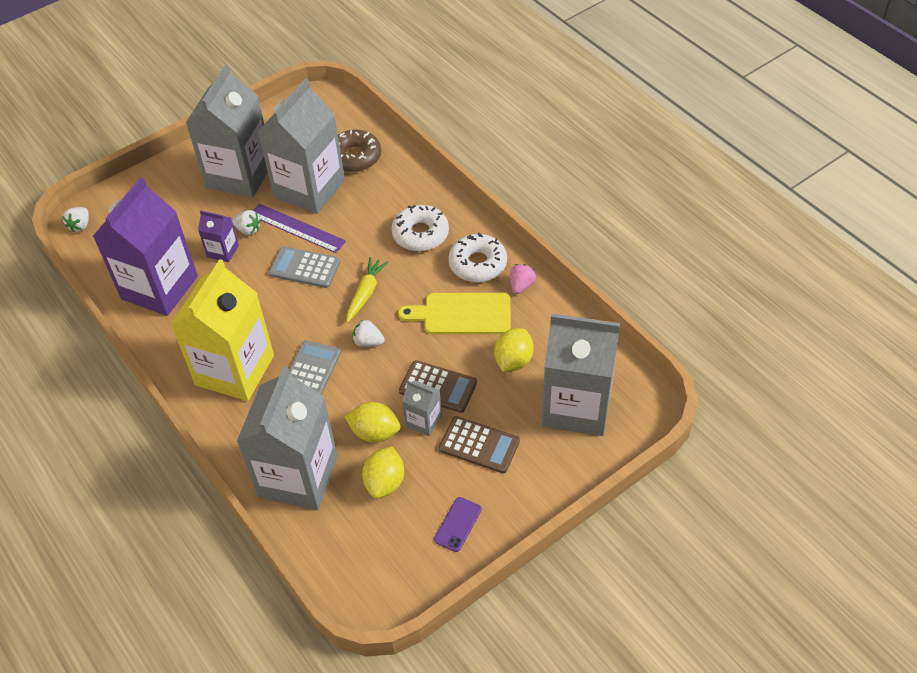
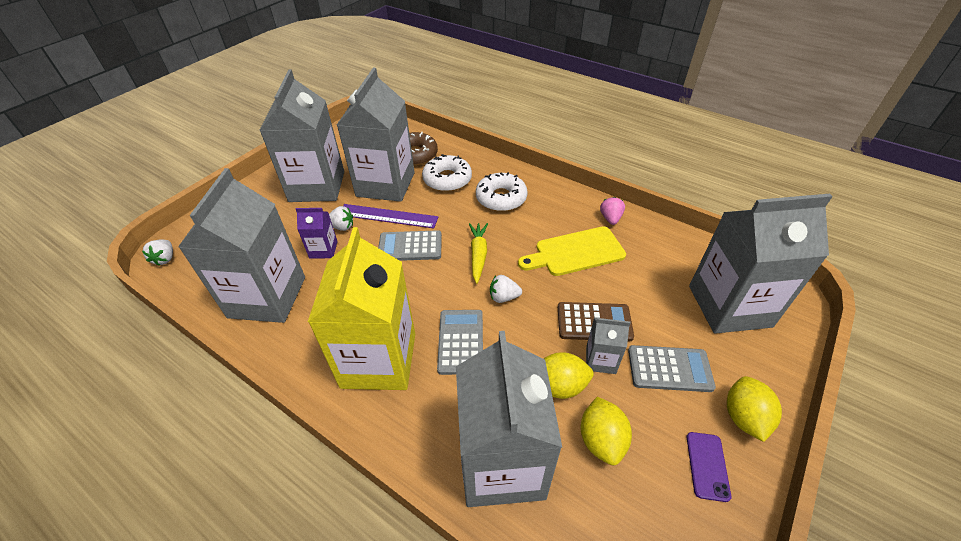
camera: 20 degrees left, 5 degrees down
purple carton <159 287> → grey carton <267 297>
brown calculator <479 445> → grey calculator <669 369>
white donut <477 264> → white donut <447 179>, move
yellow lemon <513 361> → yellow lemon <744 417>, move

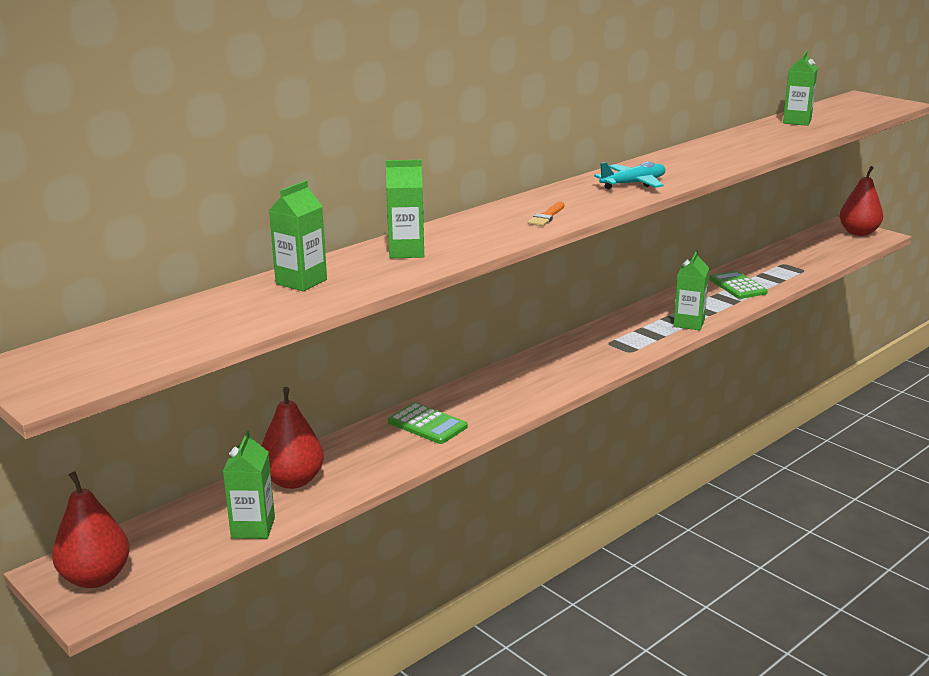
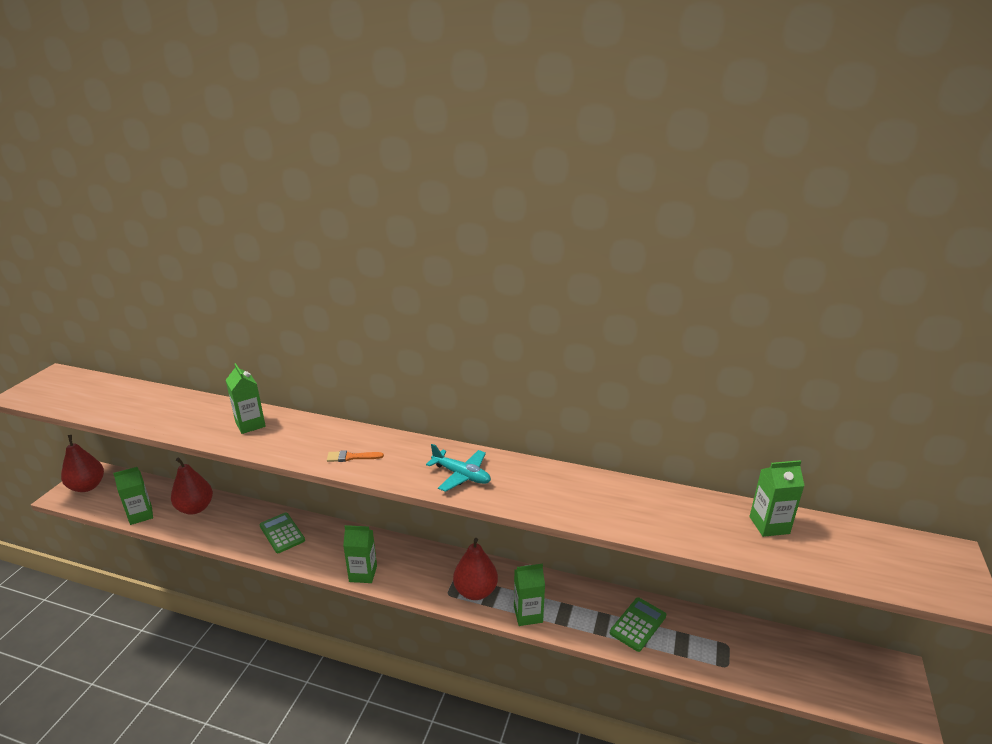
camera: 60 degrees right, 5 degrees up
green carton <301 282> → green carton <363 574>, move
green calculator <427 424> → green calculator <282 533>, 135 degrees clockwise
red pear <858 233> → red pear <475 591>, move

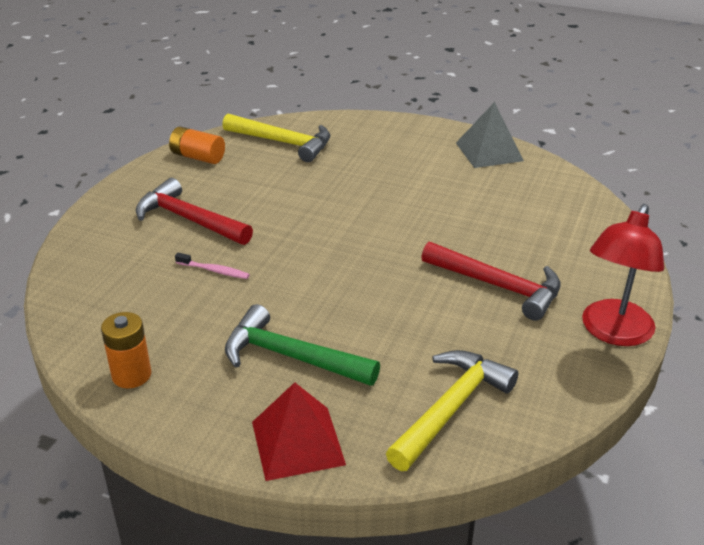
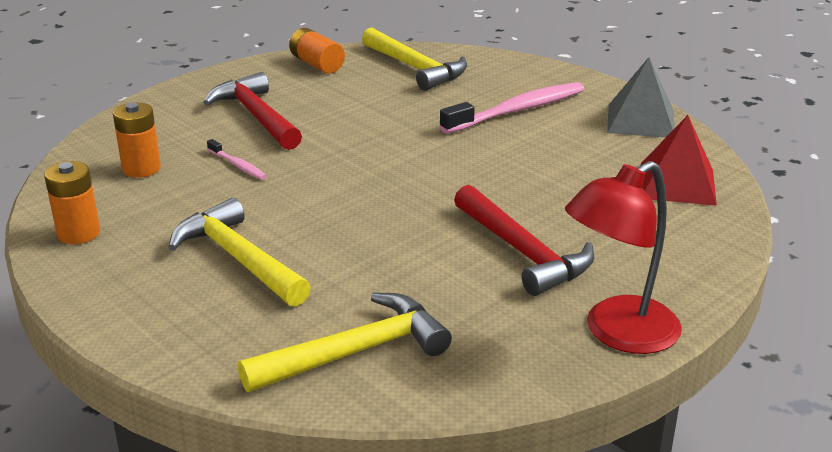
camera: 25 degrees right, 5 degrees down
green hammer <291 357> → yellow hammer <239 259>
red pyramid <298 442> → red pyramid <677 183>, move
- → orange battery <141 169>
- → pink toothbrush <517 110>

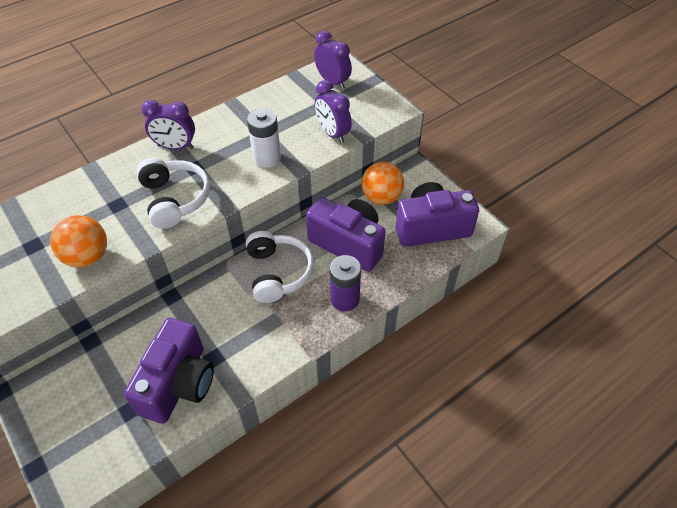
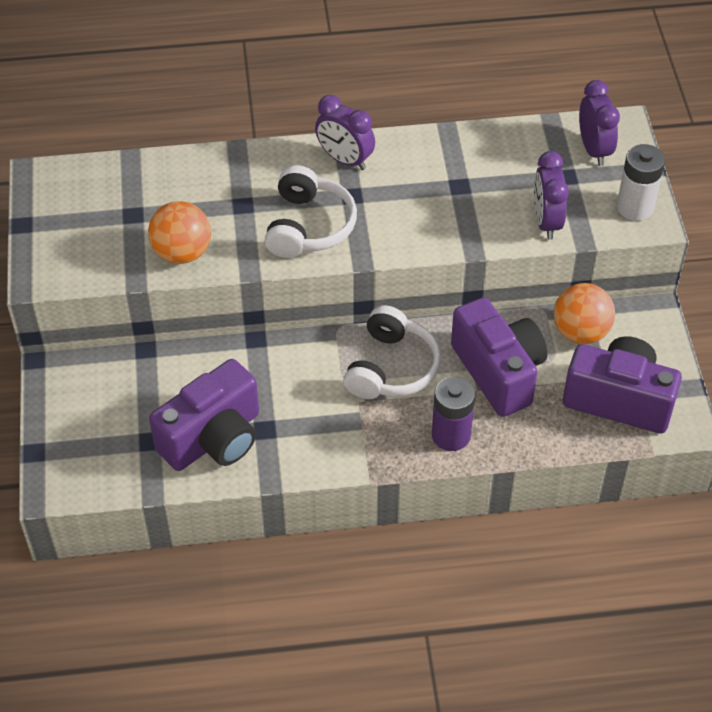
camera: 30 degrees right, 0 degrees up
white battery <267 158> → white battery <635 207>, move

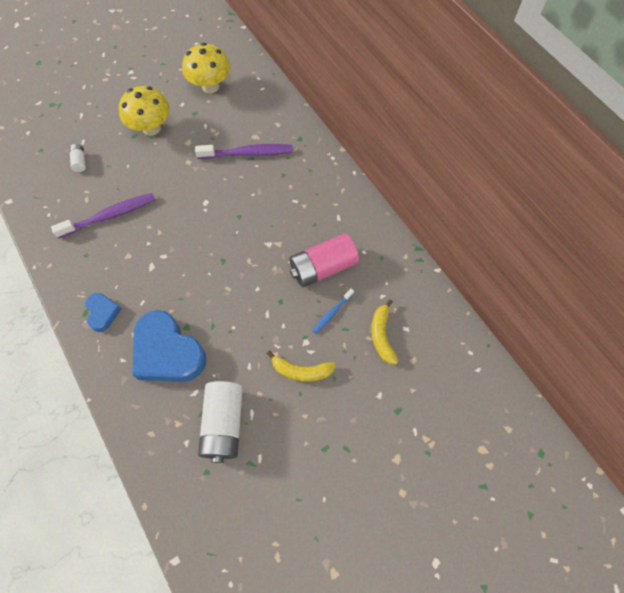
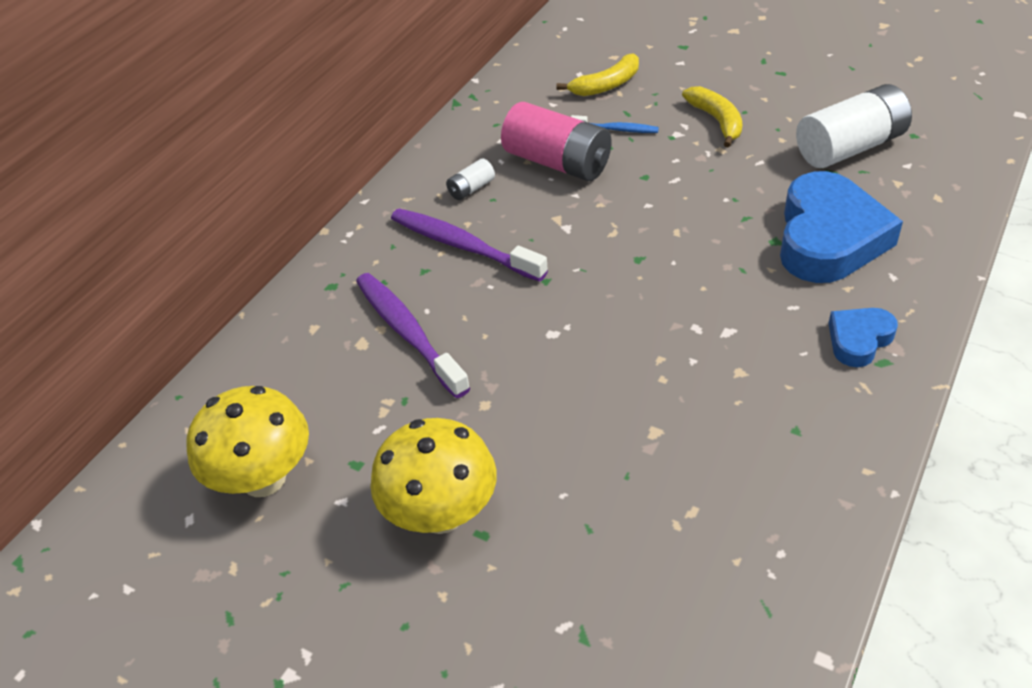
camera: 115 degrees left, 20 degrees down
purple toothbrush <109 216> → purple toothbrush <463 246>, move
white battery <80 161> → white battery <471 189>, move

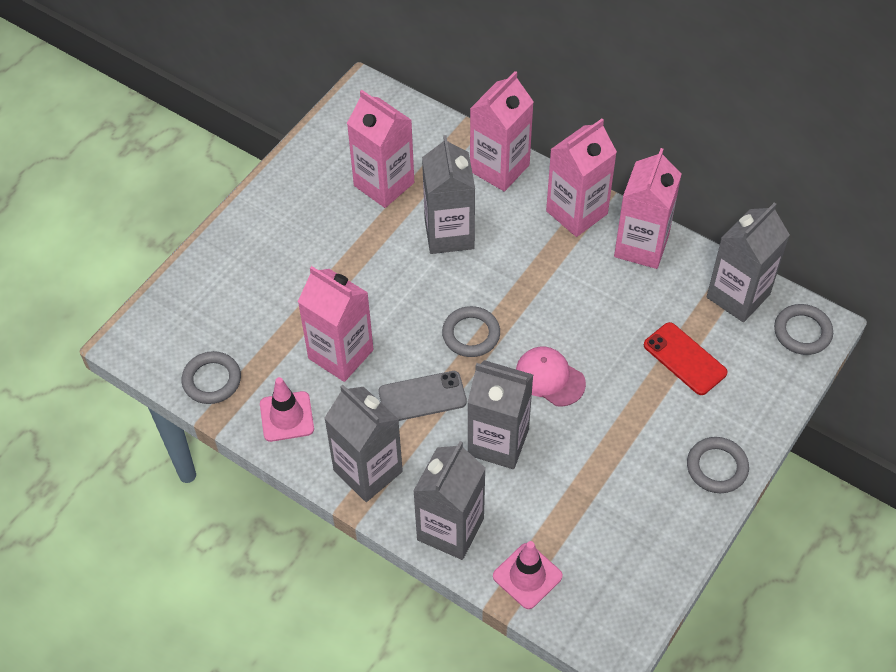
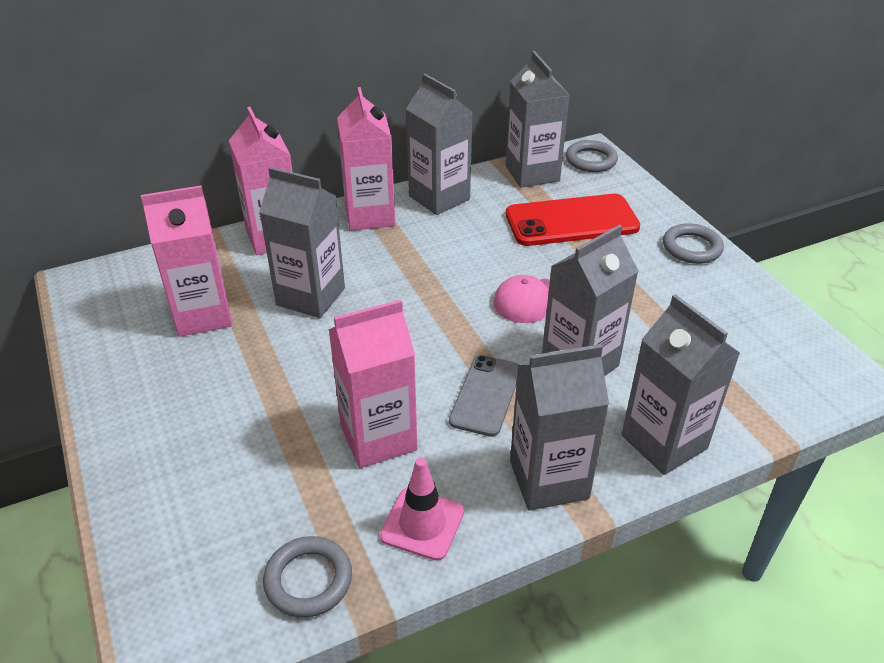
camera: 60 degrees left, 15 degrees down
grey ring <471 334> → -
pink traffic cone <527 576> → -
pink carton <641 246> → grey carton <439 198>
red phone <685 359> → red phone <571 221>, x1.57

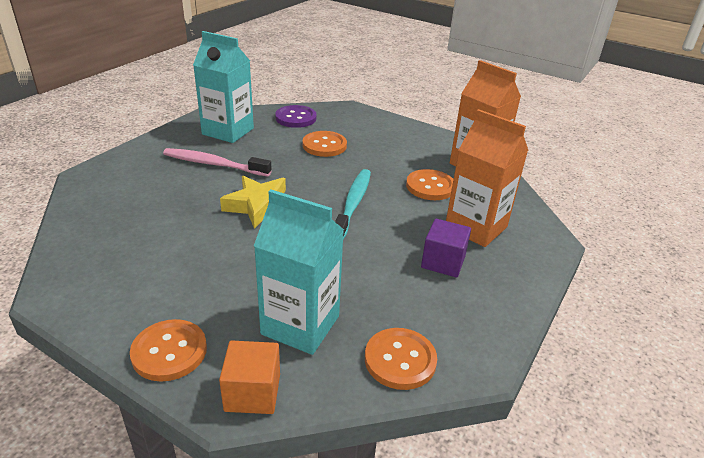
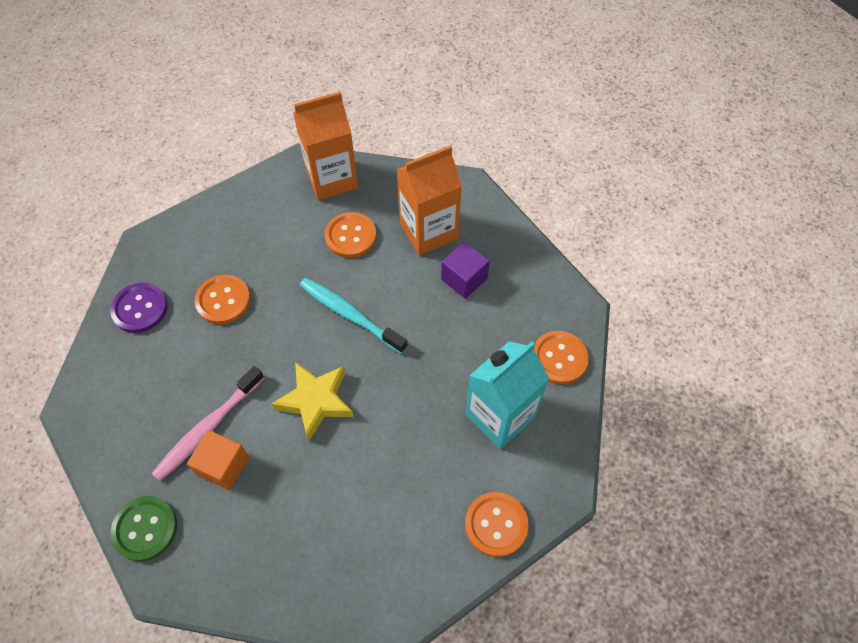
camera: 65 degrees left, 25 degrees up
turquoise carton <228 131> → -
orange cube <252 392> → orange cube <223 466>, move
- → green button <145 529>

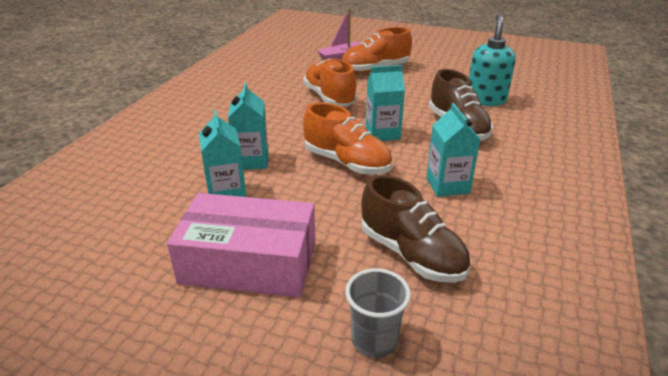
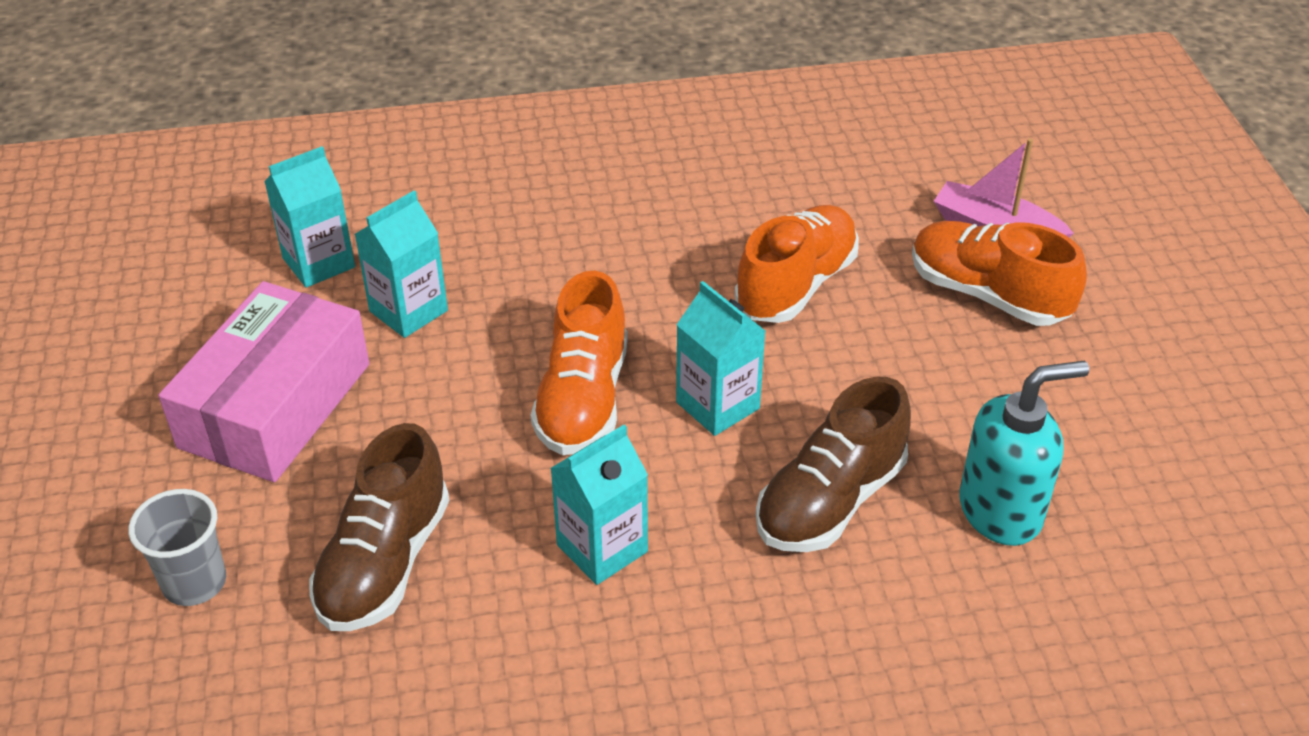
camera: 60 degrees right, 10 degrees up
pink box <249 262> → pink box <275 405>, 45 degrees clockwise
turquoise carton <252 160> → turquoise carton <319 263>, move

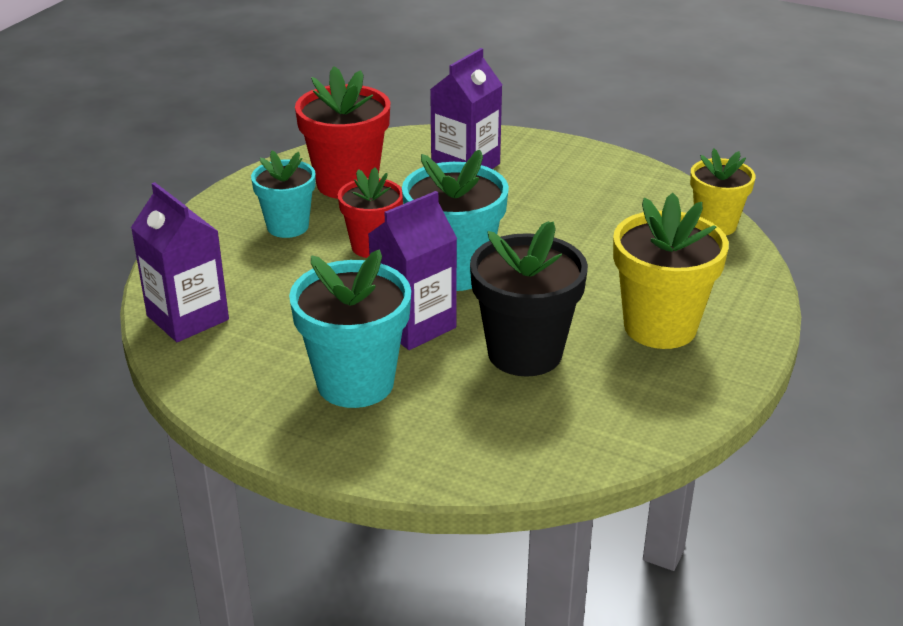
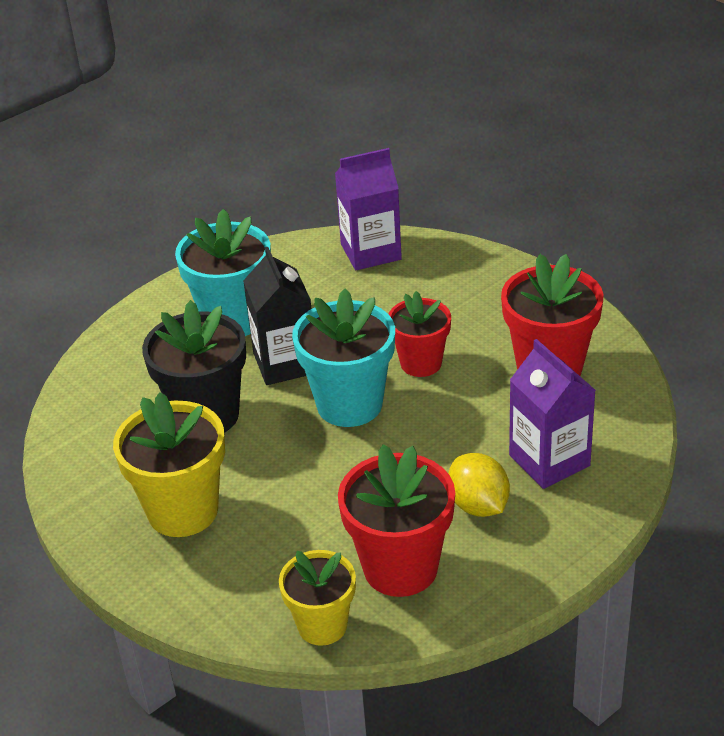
camera: 115 degrees right, 5 degrees up
turquoise flower pot <288 226> → -
purple carton <414 325> → black carton <285 363>
- → red flower pot <400 568>
- → yellow lemon <478 505>

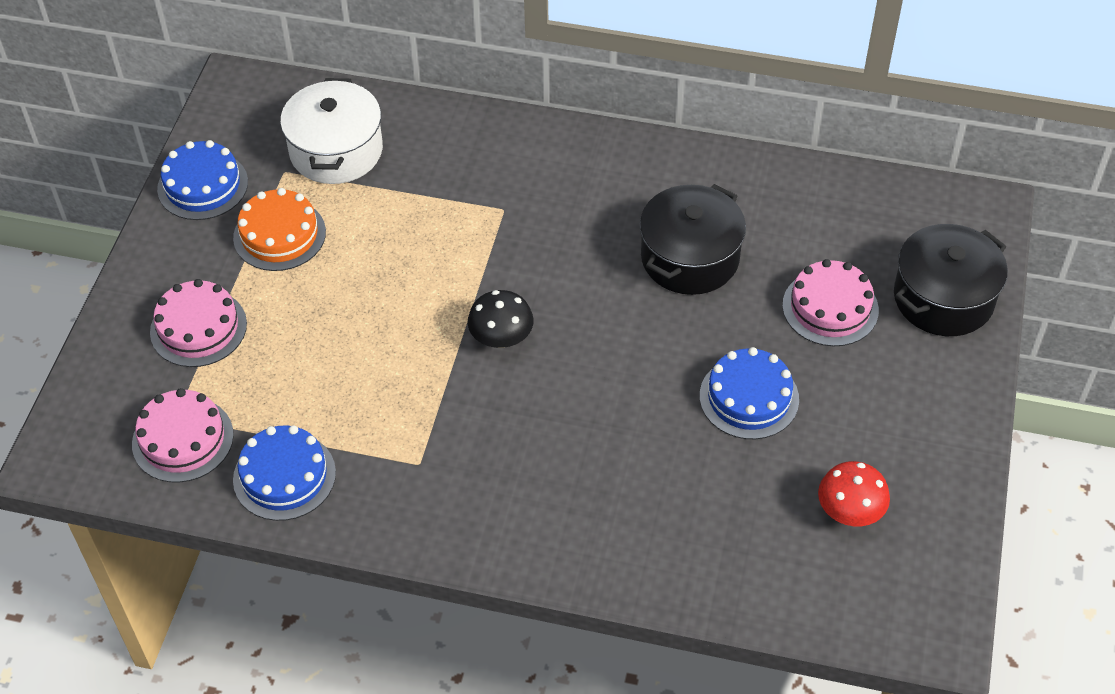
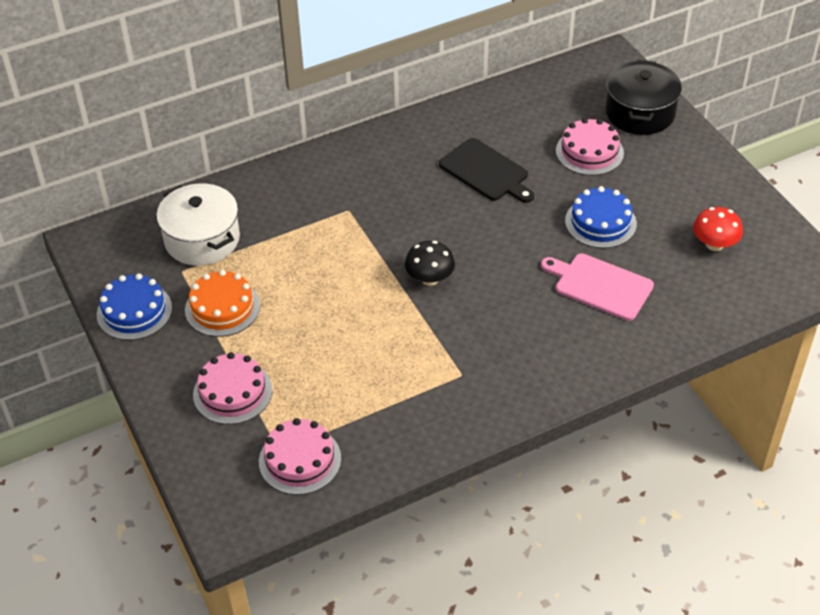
camera: 40 degrees left, 5 degrees down
blue cake <284 476> → -
black pot <690 258> → black cutting board <486 172>
- → pink cutting board <600 285>

